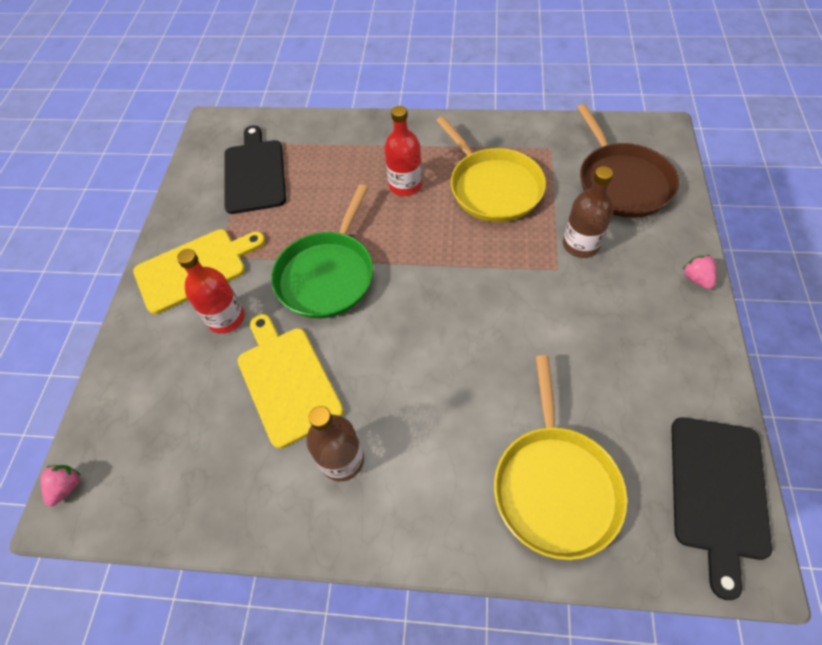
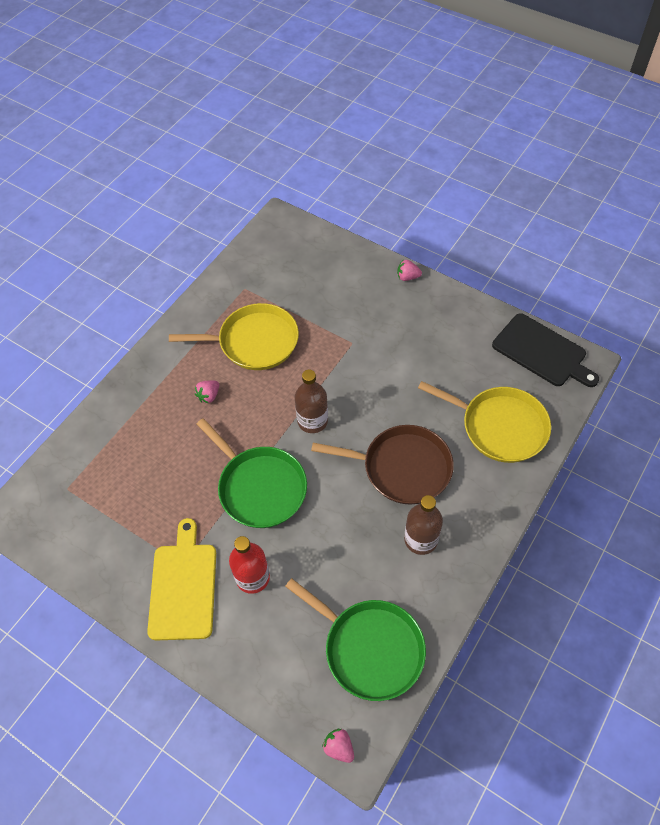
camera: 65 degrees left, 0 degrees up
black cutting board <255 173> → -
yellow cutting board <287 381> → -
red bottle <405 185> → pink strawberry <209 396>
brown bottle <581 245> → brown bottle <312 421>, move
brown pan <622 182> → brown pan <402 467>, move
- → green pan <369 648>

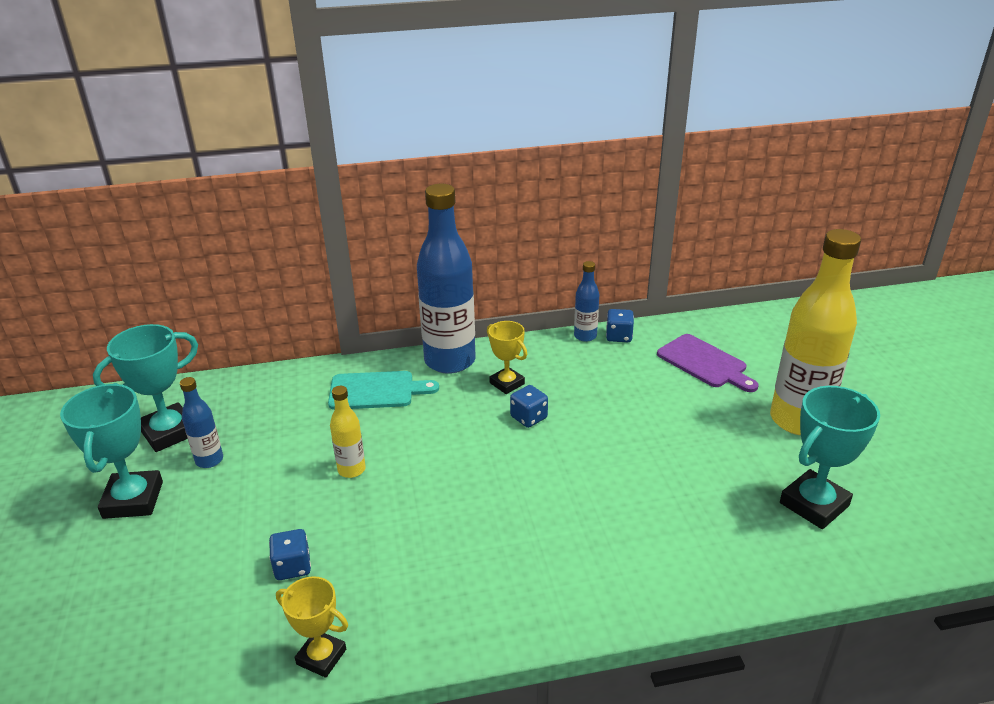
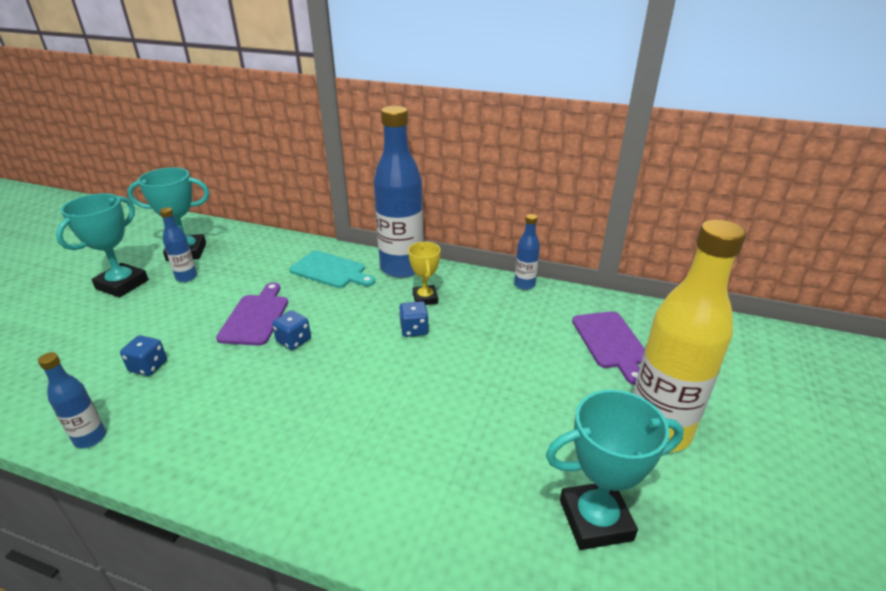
camera: 30 degrees right, 0 degrees up
yellow trophy <321 657> → blue bottle <90 438>
yellow bottle <351 470> → purple cutting board <255 317>
blue dice <619 336> → blue dice <294 341>, move

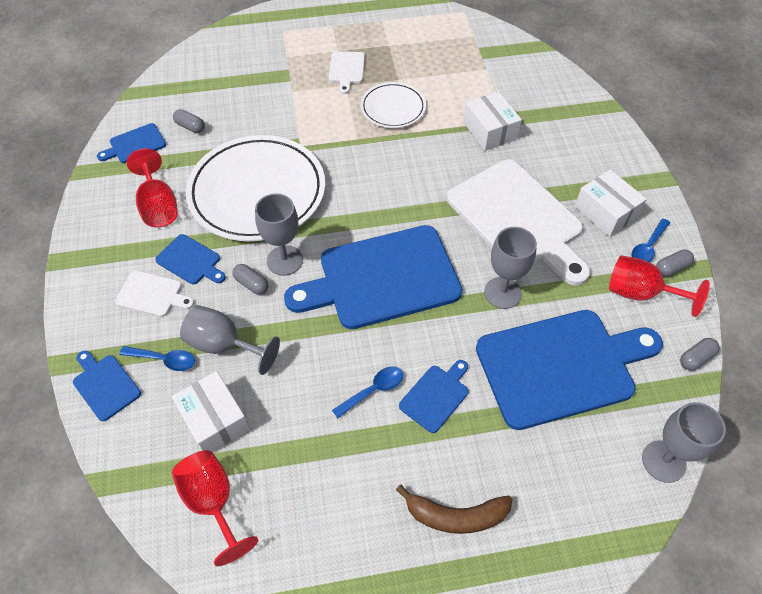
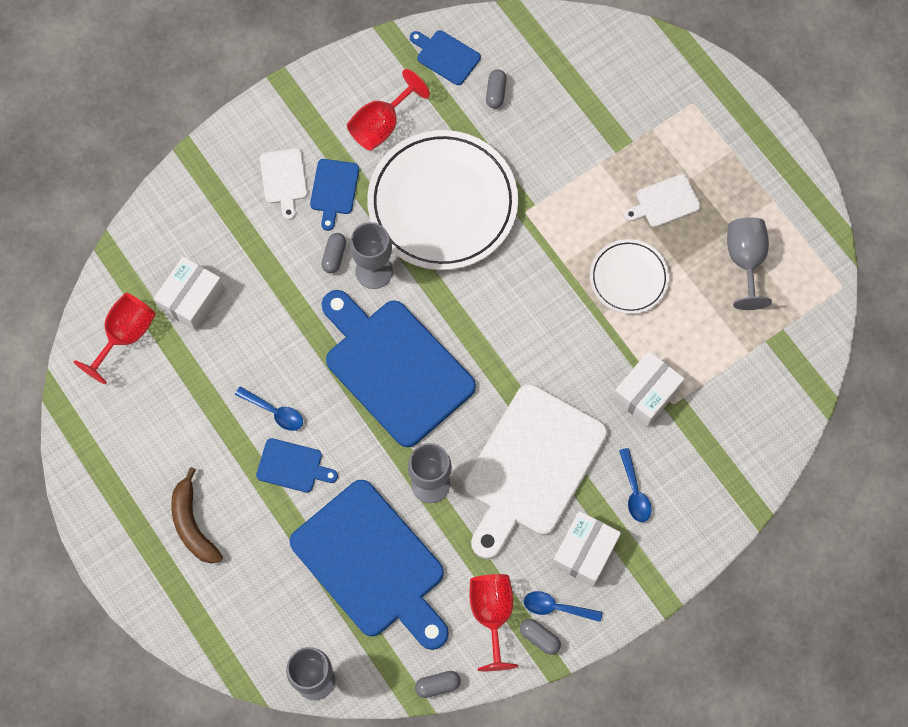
camera: 65 degrees right, 15 degrees up
blue cutting board <105 385> → -
blue spoon <164 360> → blue spoon <634 491>, move
grey goblet <224 345> → grey goblet <745 261>, move
grey capsule <696 358> → grey capsule <437 685>, 45 degrees counterclockwise

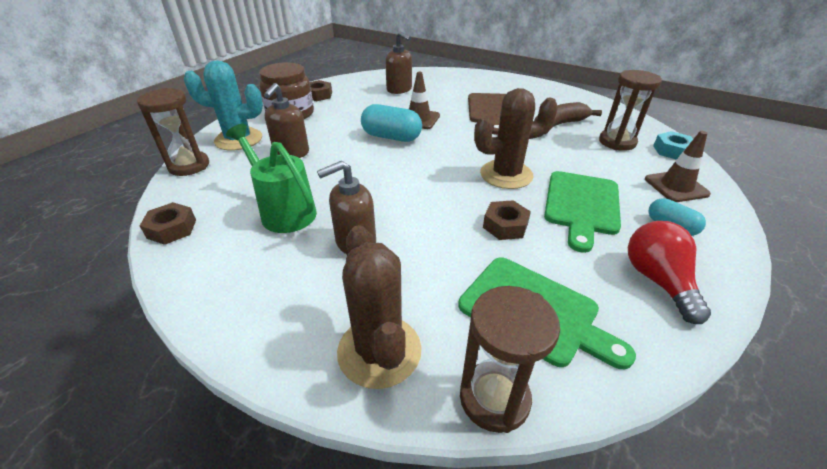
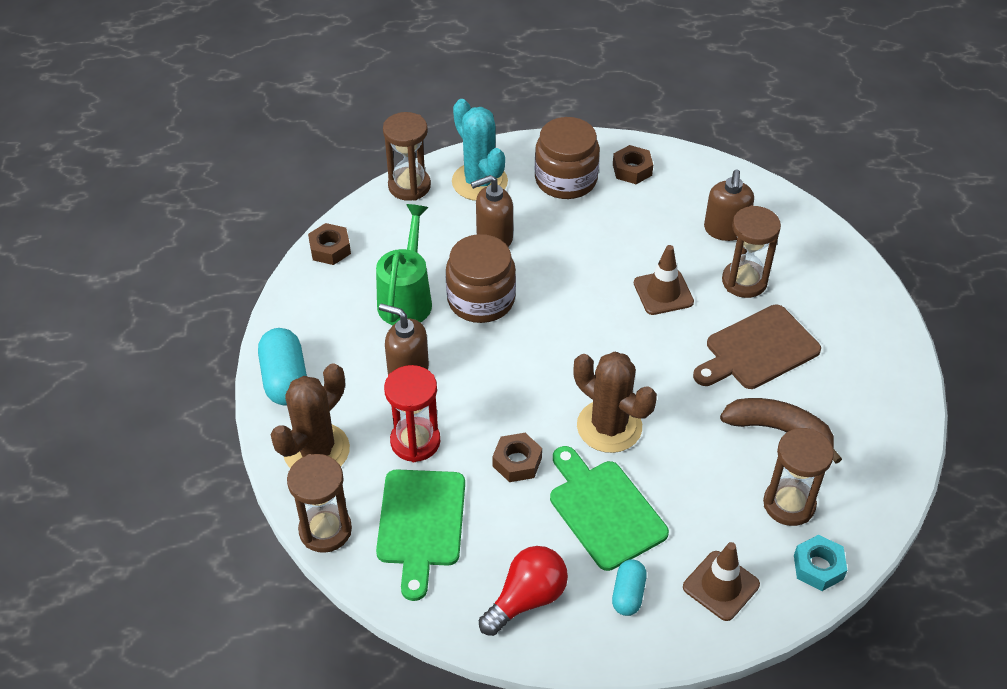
camera: 55 degrees right, 10 degrees up
turquoise capsule <391 137> → turquoise capsule <285 379>, move
green cutting board <581 205> → green cutting board <604 510>, 75 degrees clockwise
- → red hourglass <415 441>
- → brown jar <481 299>
- → brown hourglass <744 281>

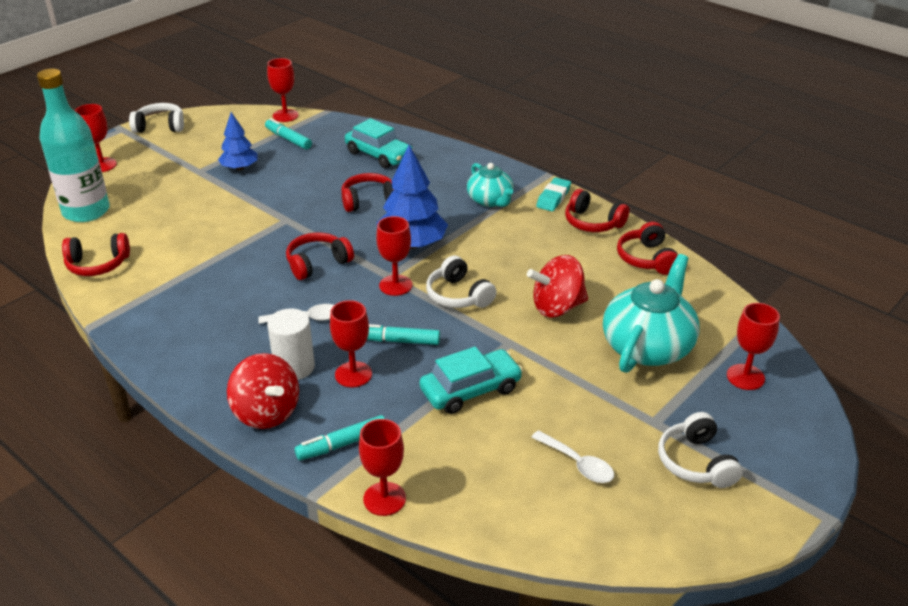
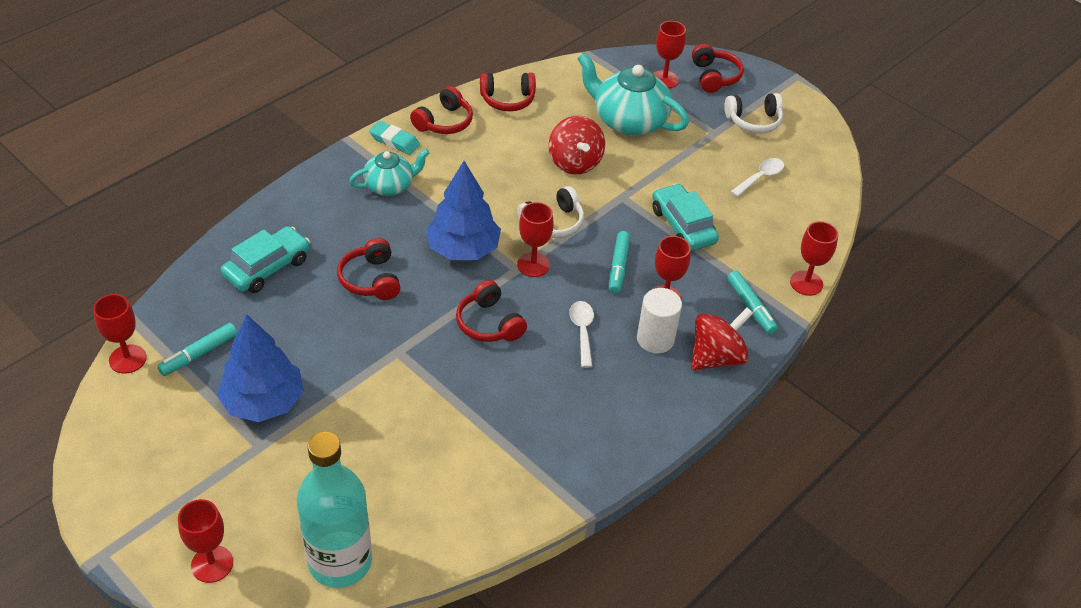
camera: 90 degrees left, 10 degrees up
red headphones <98 265> → red headphones <714 76>, move
white headphones <160 126> → -
blue tree <239 168> → blue tree <263 402>, x1.62

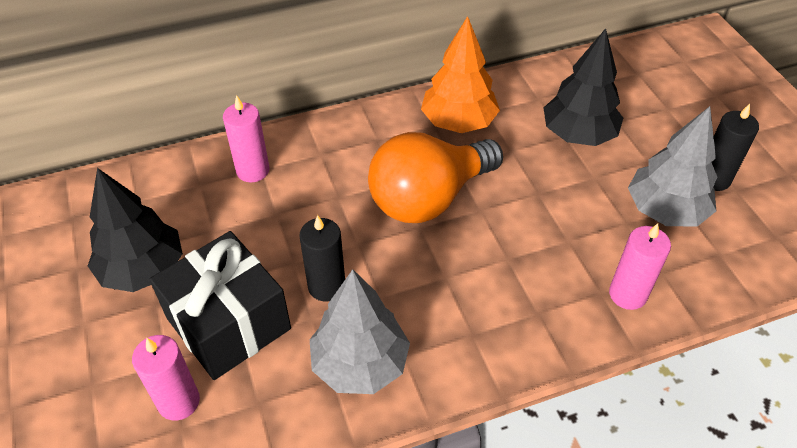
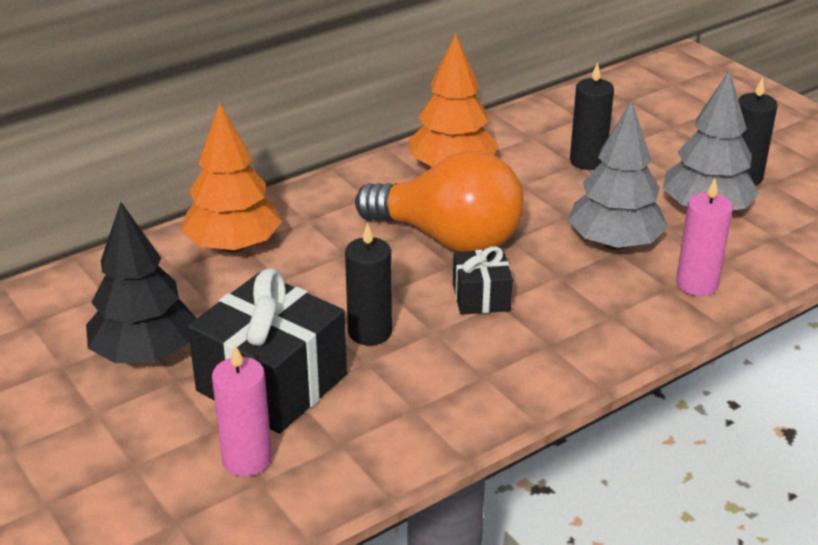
camera: 15 degrees left, 15 degrees down
pink candle <253 170> → orange tree <234 246>
grey tree <360 364> → grey tree <614 243>, move
orange light bulb <428 198> → orange light bulb <449 239>, 105 degrees counterclockwise
black tree <578 134> → black candle <587 161>
- → black gift <481 297>

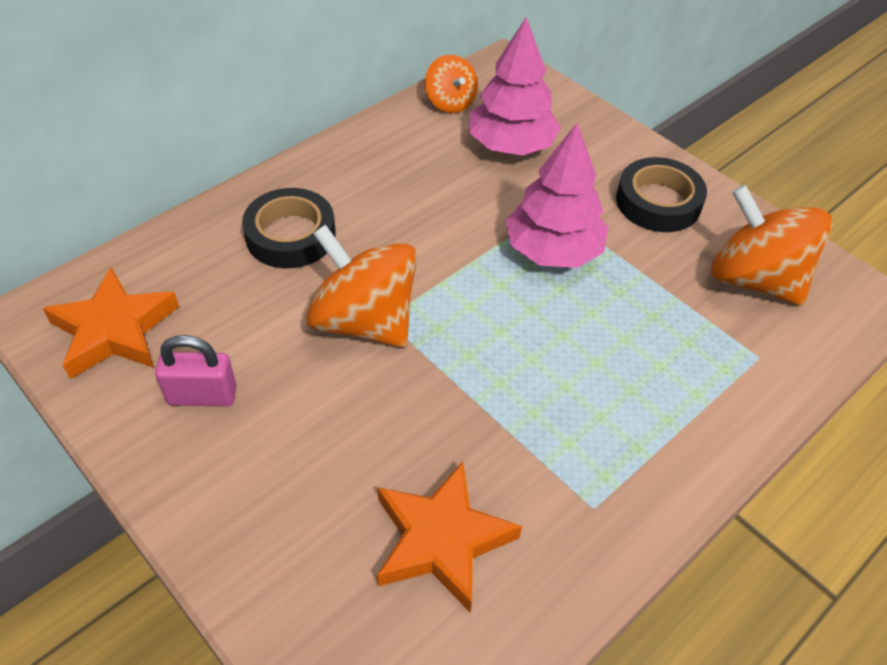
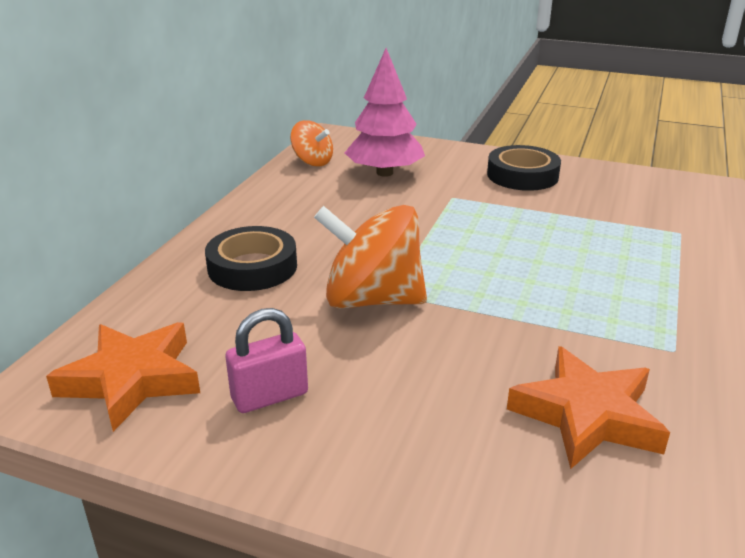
camera: 25 degrees left, 20 degrees down
pink tree <553 251> → -
orange spinning top <754 279> → -

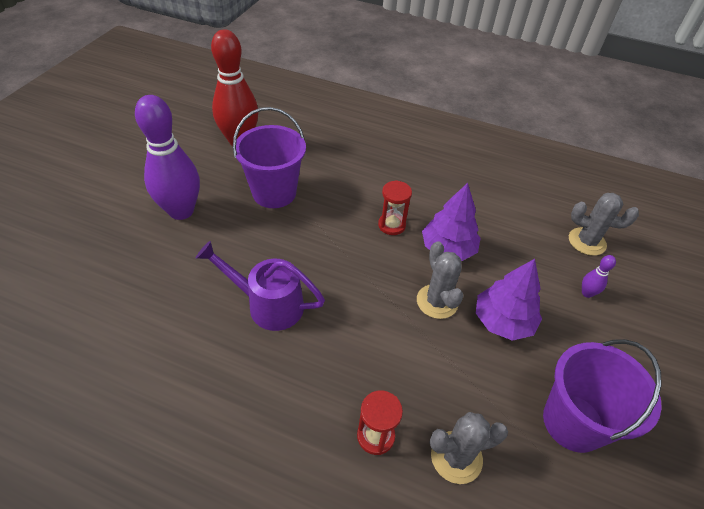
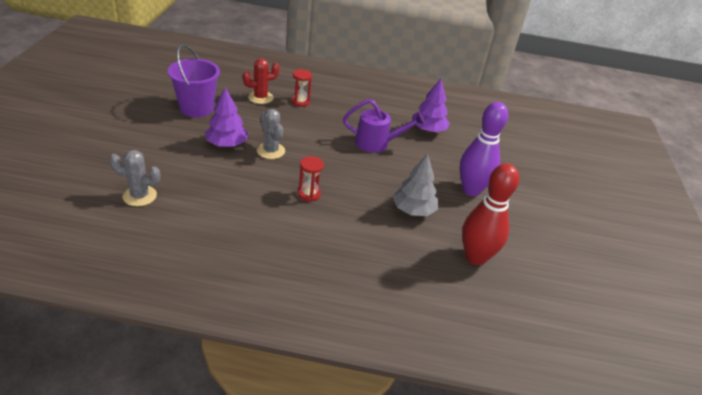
camera: 165 degrees right, 10 degrees down
purple bucket <274 193> → grey tree <413 210>
purple tree <448 249> → purple tree <428 130>, move
grey cactus <456 457> → red cactus <260 97>
purple bowling pin <587 293> → -

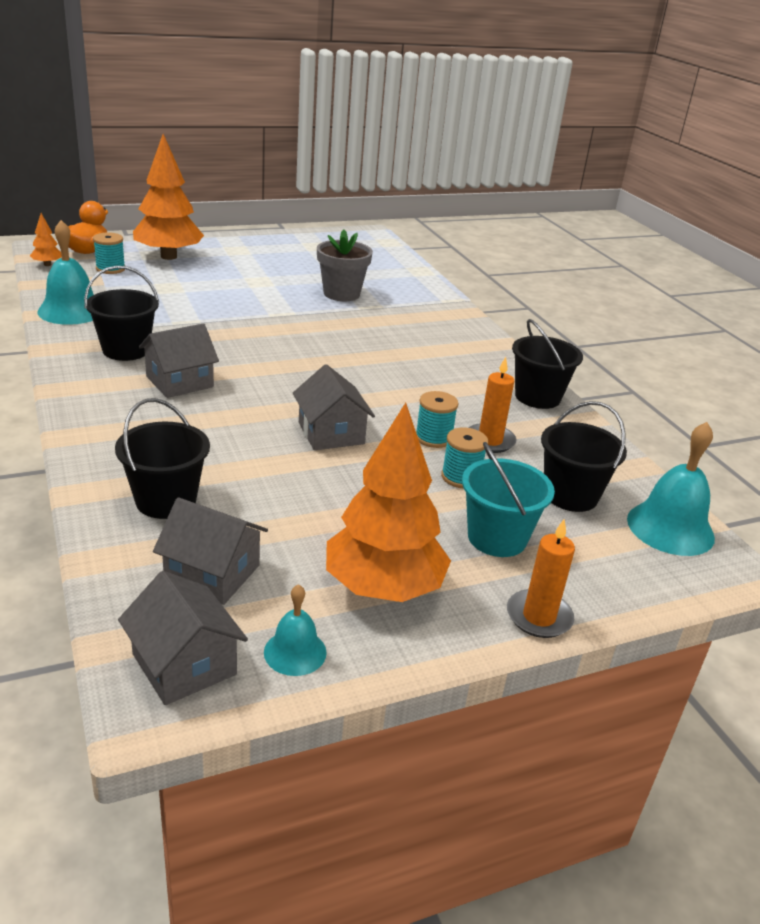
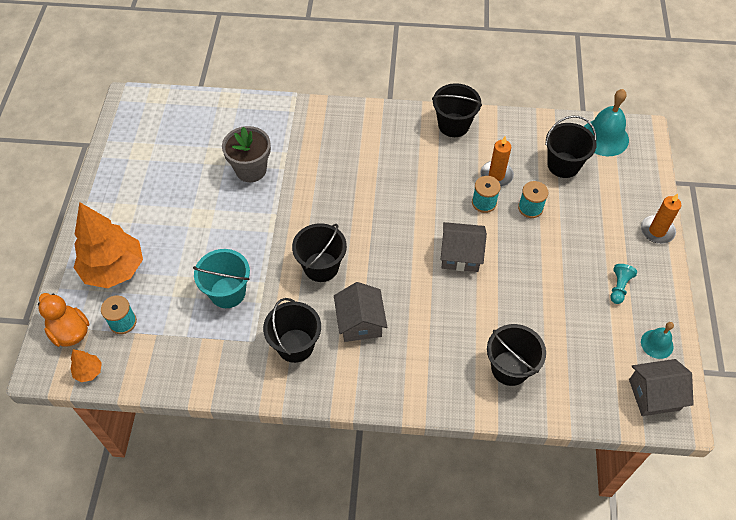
camera: 60 degrees left, 25 degrees up
turquoise bell <71 310> → -
grey house <212 573> → -
orange tree <383 588> → turquoise pawn <619 287>
turquoise bucket <497 538> → turquoise bucket <227 292>, move
- → black bucket <321 267>

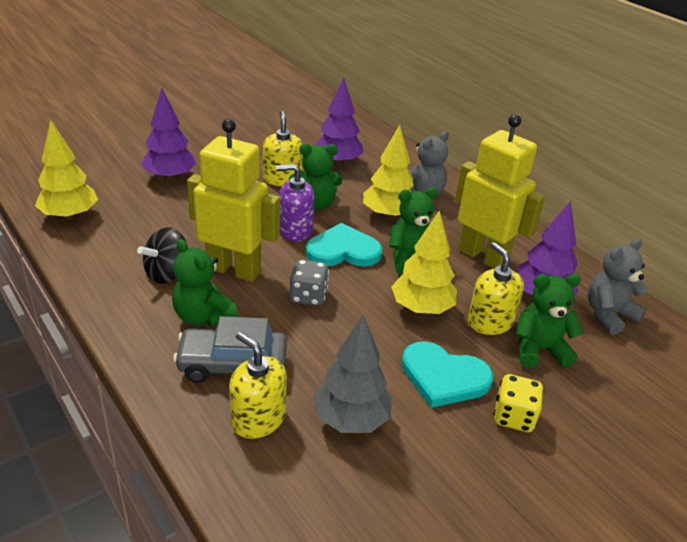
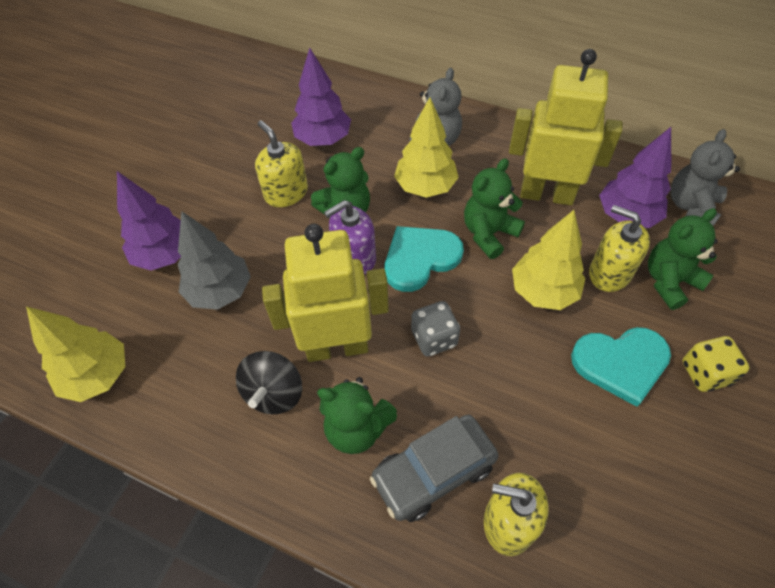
camera: 25 degrees left, 20 degrees up
grey tree <351 419> → grey tree <220 291>, move

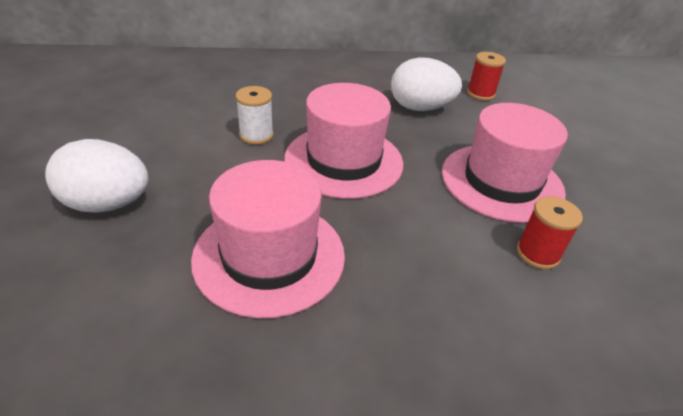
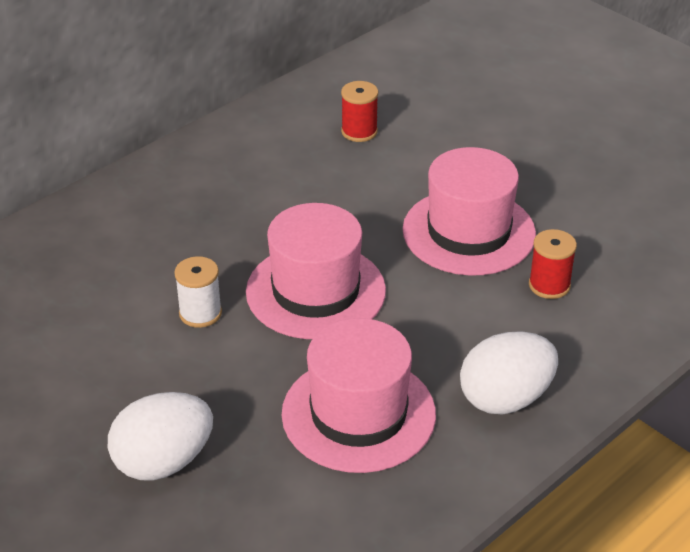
camera: 35 degrees left, 0 degrees up
white egg <420 108> → white egg <505 398>, move

